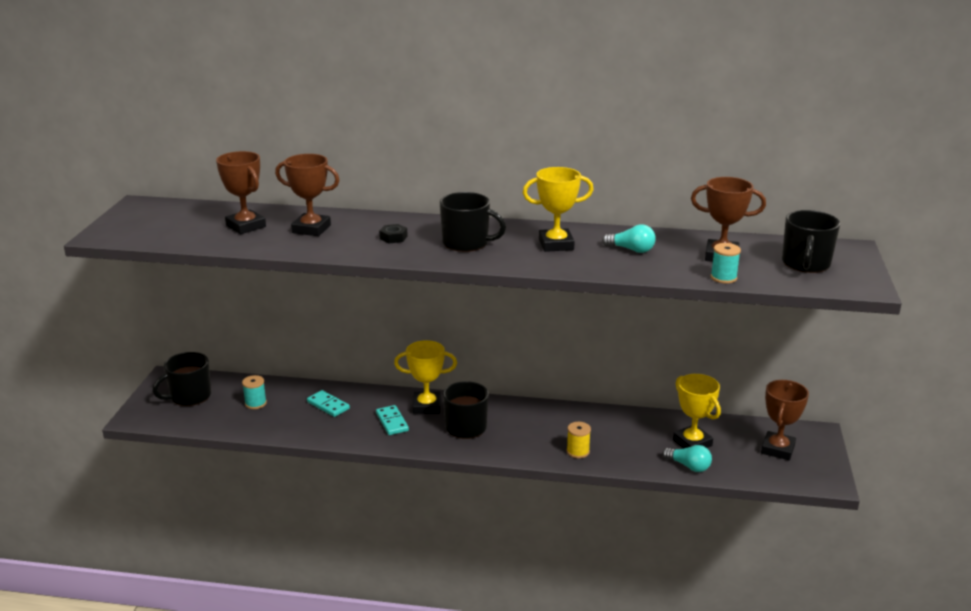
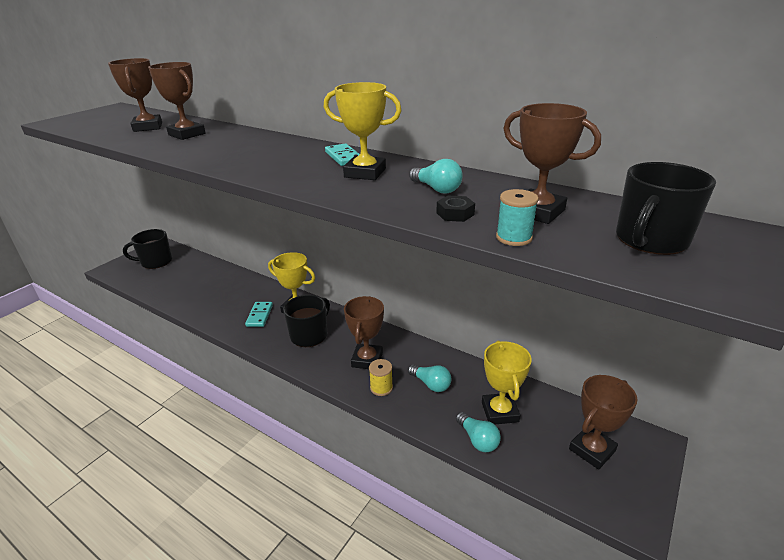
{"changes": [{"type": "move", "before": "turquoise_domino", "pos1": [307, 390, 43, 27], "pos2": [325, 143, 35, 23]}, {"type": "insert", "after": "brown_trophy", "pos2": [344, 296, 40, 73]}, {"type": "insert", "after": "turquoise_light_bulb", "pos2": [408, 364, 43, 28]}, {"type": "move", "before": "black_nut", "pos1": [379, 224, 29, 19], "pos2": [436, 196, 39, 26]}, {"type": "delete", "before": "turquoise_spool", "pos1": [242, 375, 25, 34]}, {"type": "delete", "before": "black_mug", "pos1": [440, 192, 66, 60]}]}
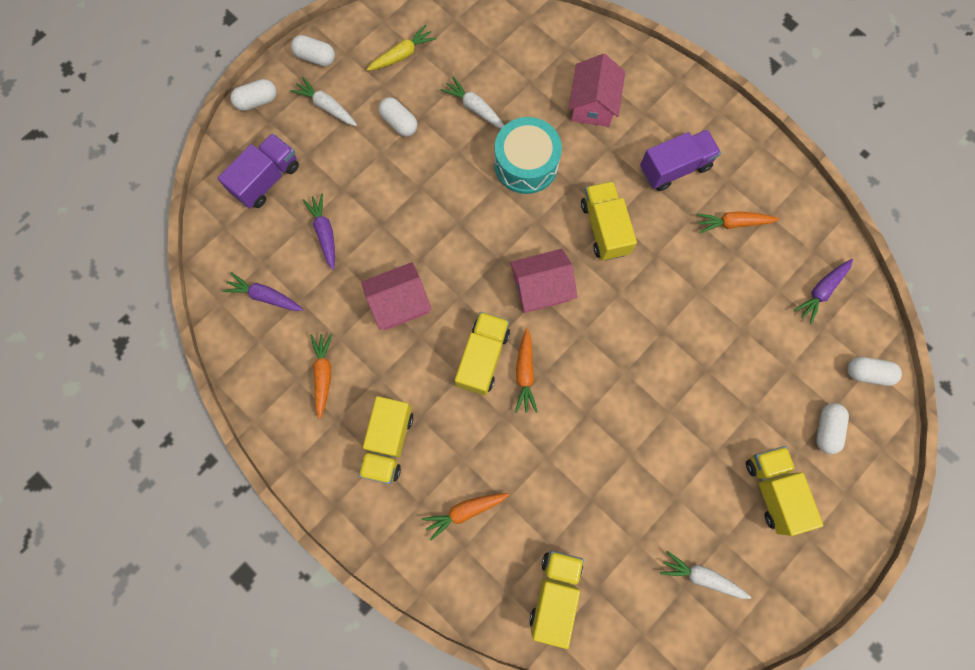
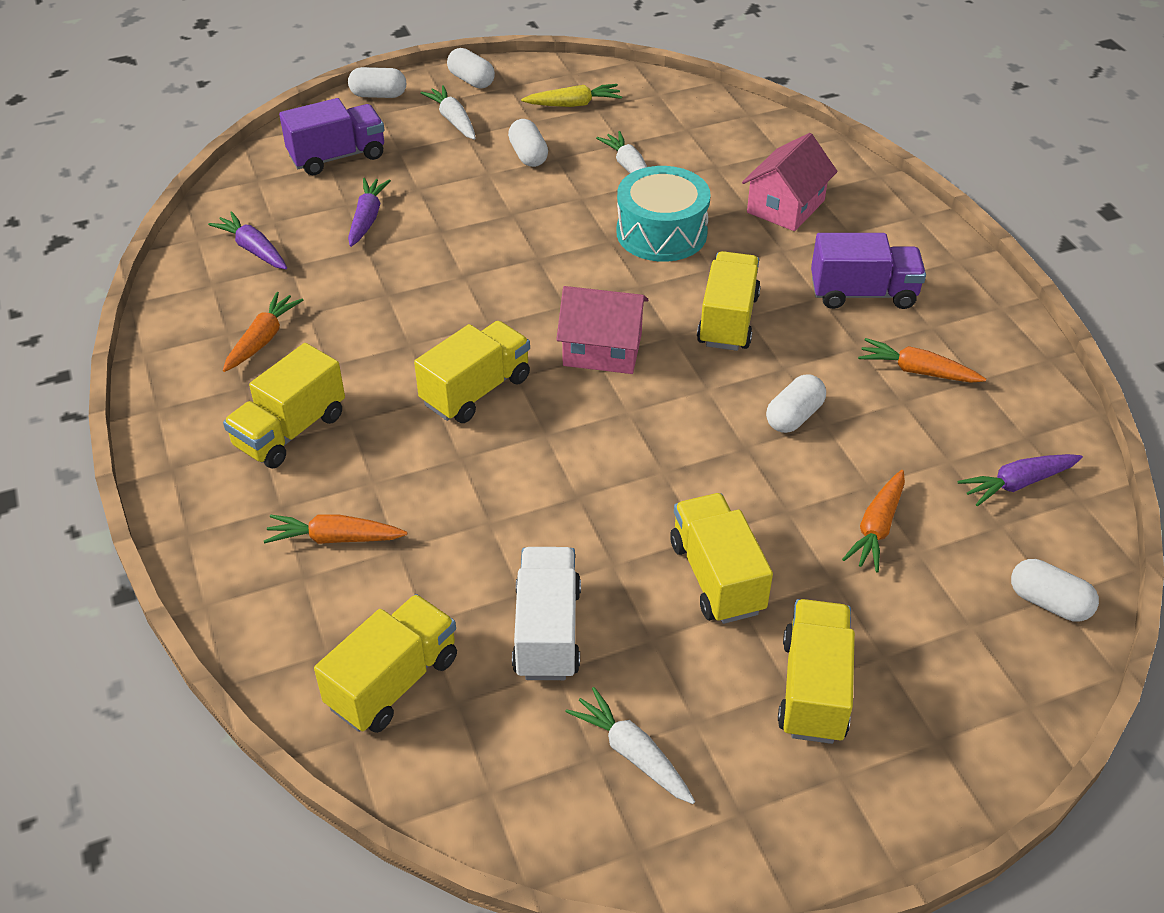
{"changes": [{"type": "insert", "after": "white_truck", "pos2": [512, 547, 69, 133]}, {"type": "insert", "after": "yellow_truck", "pos2": [670, 493, 103, 131]}, {"type": "move", "before": "white_capsule", "pos1": [817, 403, 32, 51], "pos2": [766, 374, 60, 59]}, {"type": "move", "before": "orange_carrot", "pos1": [515, 328, 22, 85], "pos2": [842, 470, 63, 103]}, {"type": "delete", "before": "pink_house", "pos1": [361, 262, 71, 68]}]}
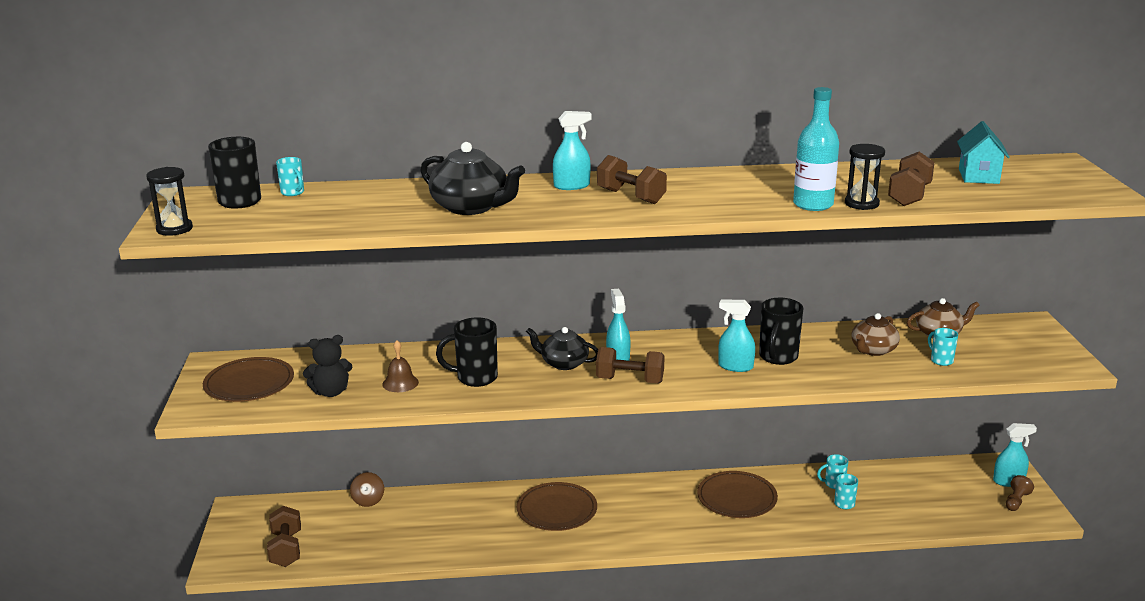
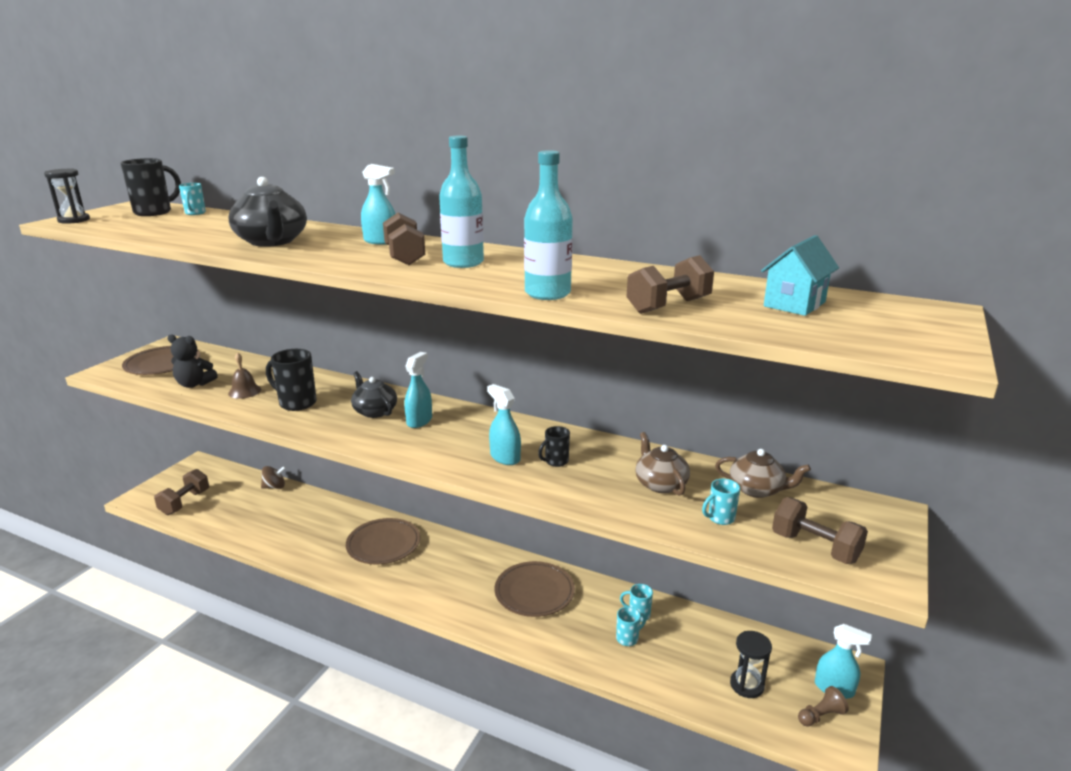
{"changes": [{"type": "rotate", "before": "brown_spinning_top", "pos1": [350, 472, 34, 35], "pos2": [261, 466, 25, 23], "turn": -135}, {"type": "insert", "after": "turquoise_bottle", "pos2": [439, 136, 45, 132]}, {"type": "resize", "before": "black_mug", "pos1": [759, 298, 44, 67], "pos2": [538, 426, 32, 41], "scale": 0.56}, {"type": "rotate", "before": "brown_teapot", "pos1": [851, 313, 49, 43], "pos2": [635, 432, 55, 64], "turn": 90}, {"type": "rotate", "before": "turquoise_mug", "pos1": [928, 328, 30, 38], "pos2": [702, 479, 38, 46], "turn": -120}, {"type": "move", "before": "black_hourglass", "pos1": [845, 144, 40, 66], "pos2": [730, 631, 42, 67]}, {"type": "move", "before": "brown_dumbbell", "pos1": [596, 347, 69, 36], "pos2": [772, 497, 96, 67]}]}
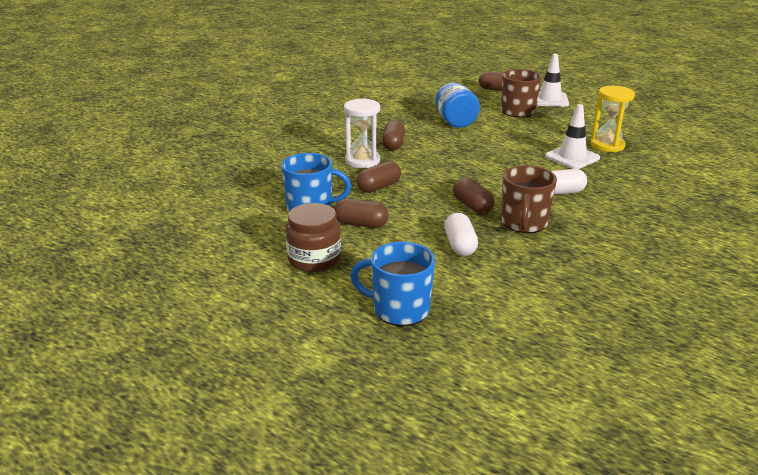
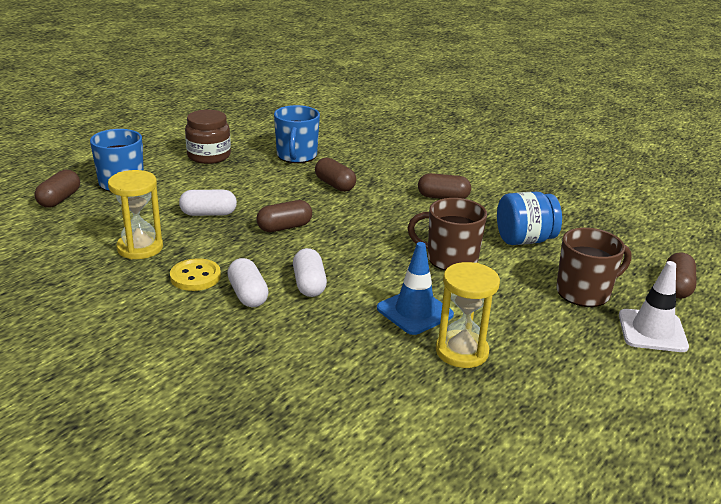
{"changes": [{"type": "move", "before": "brown_capsule", "pos1": [334, 199, 54, 29], "pos2": [34, 170, 46, 38]}, {"type": "insert", "after": "yellow_hourglass", "pos2": [108, 170, 55, 89]}, {"type": "insert", "after": "yellow_button", "pos2": [170, 258, 51, 33]}, {"type": "insert", "after": "white_capsule", "pos2": [227, 258, 42, 49]}, {"type": "recolor", "before": "white_traffic_cone", "after": "blue_traffic_cone", "pos1": [545, 104, 55, 65], "pos2": [377, 242, 77, 93]}, {"type": "move", "before": "brown_mug", "pos1": [502, 165, 55, 68], "pos2": [407, 198, 80, 73]}, {"type": "delete", "before": "white_hourglass", "pos1": [344, 98, 36, 70]}]}
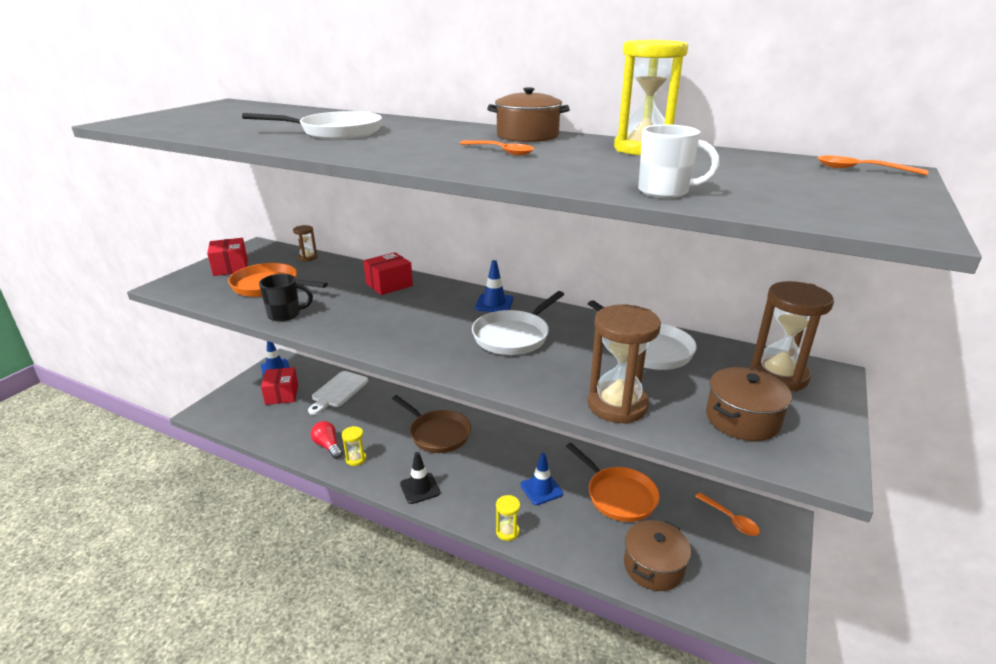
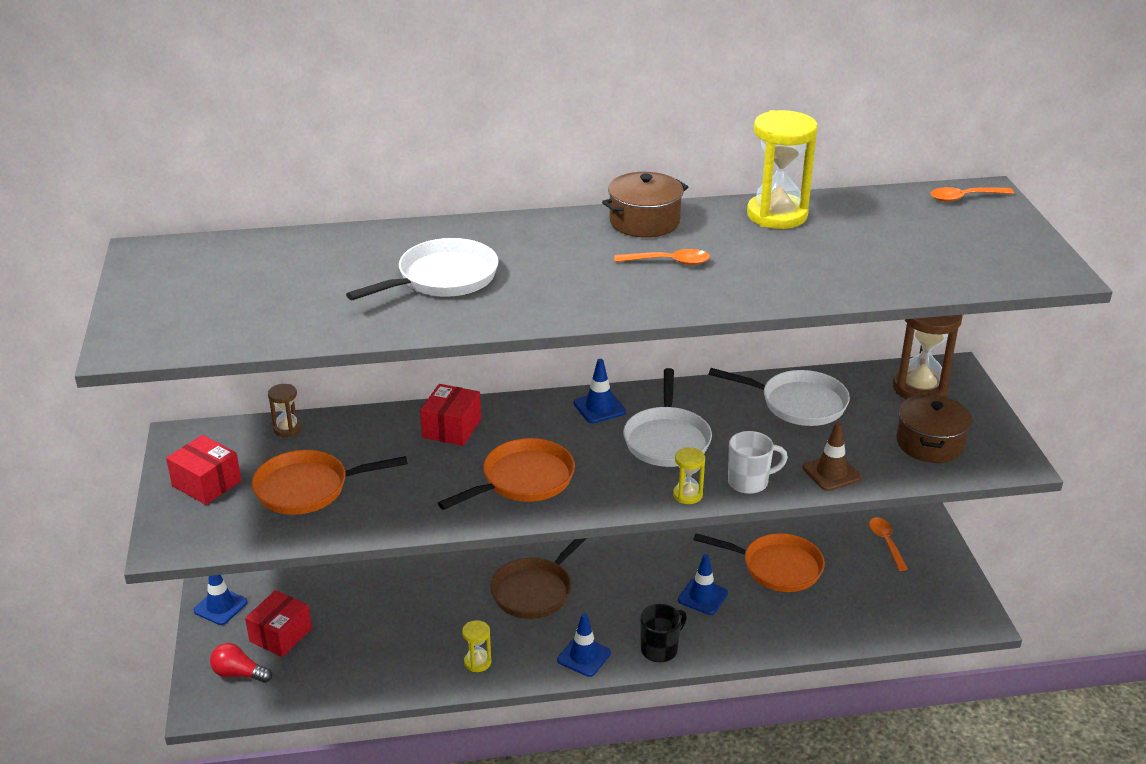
{"changes": [{"type": "move", "before": "red_light_bulb", "pos1": [311, 421, 32, 38], "pos2": [210, 643, 62, 40]}, {"type": "rotate", "before": "red_box", "pos1": [261, 367, 37, 38], "pos2": [245, 590, 67, 67], "turn": 75}, {"type": "insert", "after": "orange_pan", "pos2": [438, 438, 137, 72]}, {"type": "rotate", "before": "brown_pan", "pos1": [392, 395, 79, 58], "pos2": [490, 538, 97, 81], "turn": 120}, {"type": "recolor", "before": "black_traffic_cone", "after": "blue_traffic_cone", "pos1": [400, 452, 40, 52], "pos2": [557, 613, 54, 64]}, {"type": "move", "before": "black_mug", "pos1": [259, 274, 54, 48], "pos2": [640, 604, 47, 58]}, {"type": "move", "before": "yellow_hourglass", "pos1": [496, 495, 24, 46], "pos2": [673, 447, 32, 57]}, {"type": "move", "before": "white_mug", "pos1": [638, 124, 81, 74], "pos2": [728, 431, 60, 63]}, {"type": "replace", "before": "brown_hourglass", "after": "brown_traffic_cone", "pos1": [588, 304, 73, 120], "pos2": [803, 422, 58, 69]}, {"type": "rotate", "before": "orange_spoon", "pos1": [695, 493, 65, 43], "pos2": [869, 517, 39, 54], "turn": -120}, {"type": "delete", "before": "white_cutting_board", "pos1": [308, 371, 60, 44]}, {"type": "delete", "before": "brown_pot", "pos1": [624, 520, 67, 71]}]}
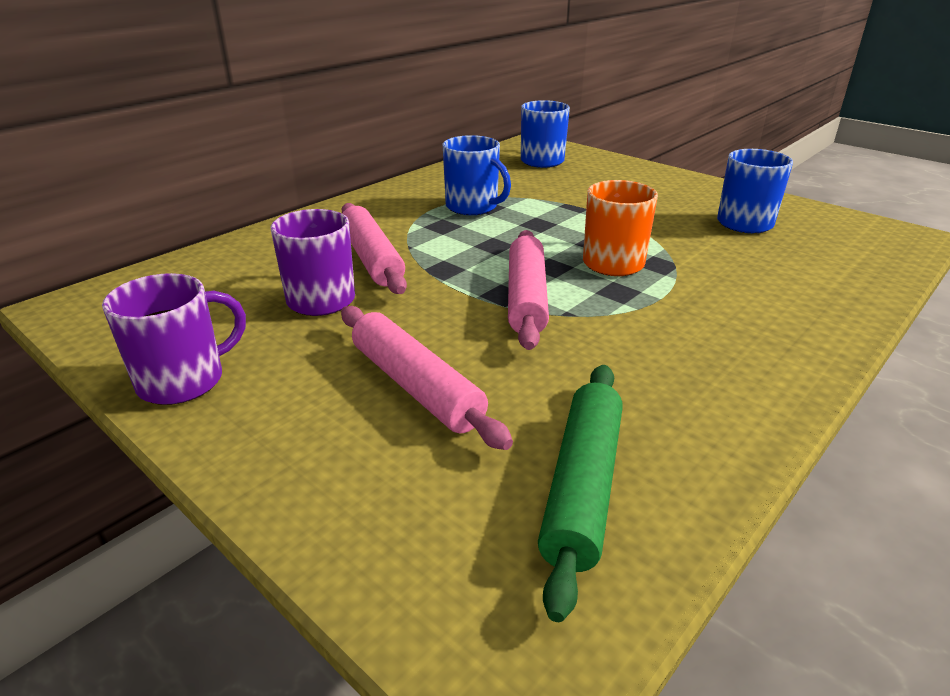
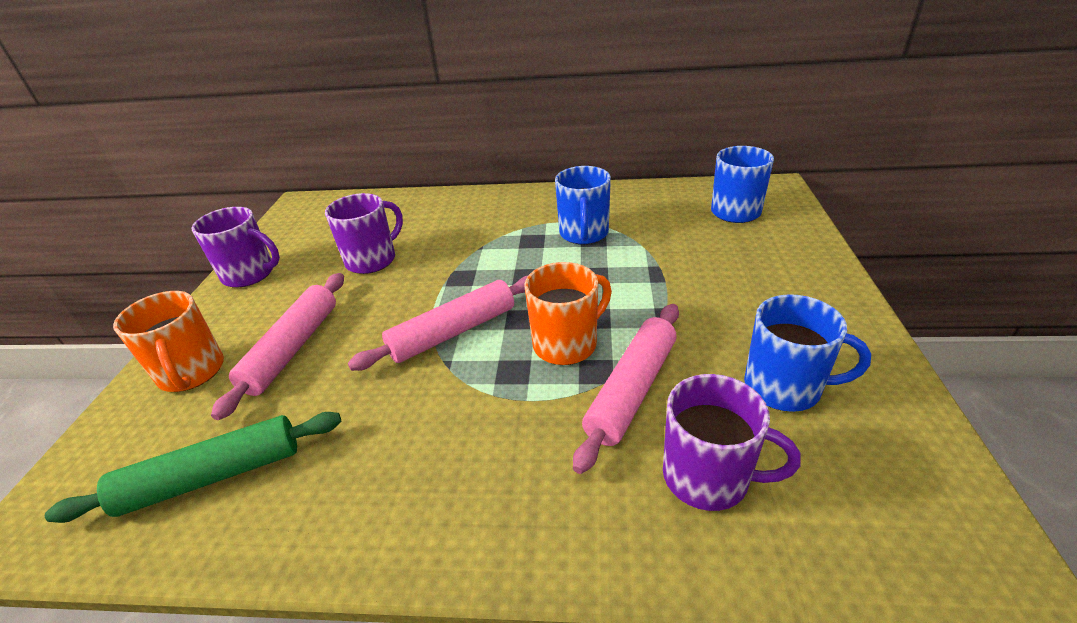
{"changes": [{"type": "insert", "after": "orange_mug", "pos2": [113, 291, 111, 101]}, {"type": "move", "before": "pink_rolling_pin", "pos1": [342, 203, 65, 91], "pos2": [573, 304, 106, 170]}, {"type": "insert", "after": "purple_mug", "pos2": [663, 374, 137, 137]}]}
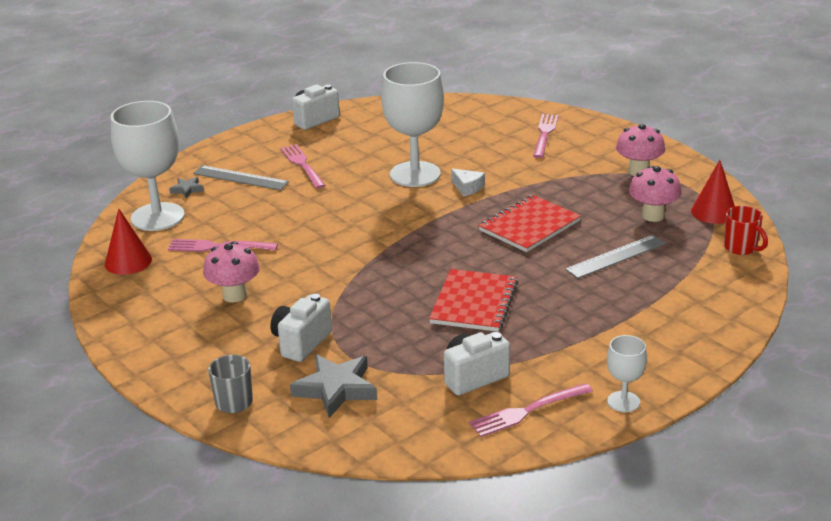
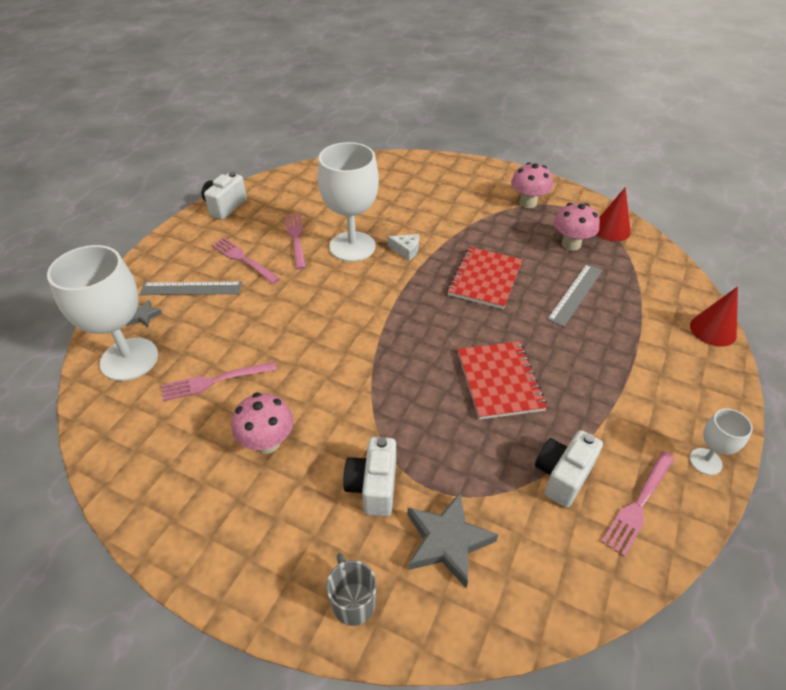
{"changes": [{"type": "move", "before": "pink_fork", "pos1": [533, 114, 25, 44], "pos2": [285, 213, 21, 57]}, {"type": "move", "before": "red_cone", "pos1": [105, 208, 47, 67], "pos2": [690, 287, 48, 60]}, {"type": "delete", "before": "red_mug", "pos1": [724, 206, 44, 49]}]}
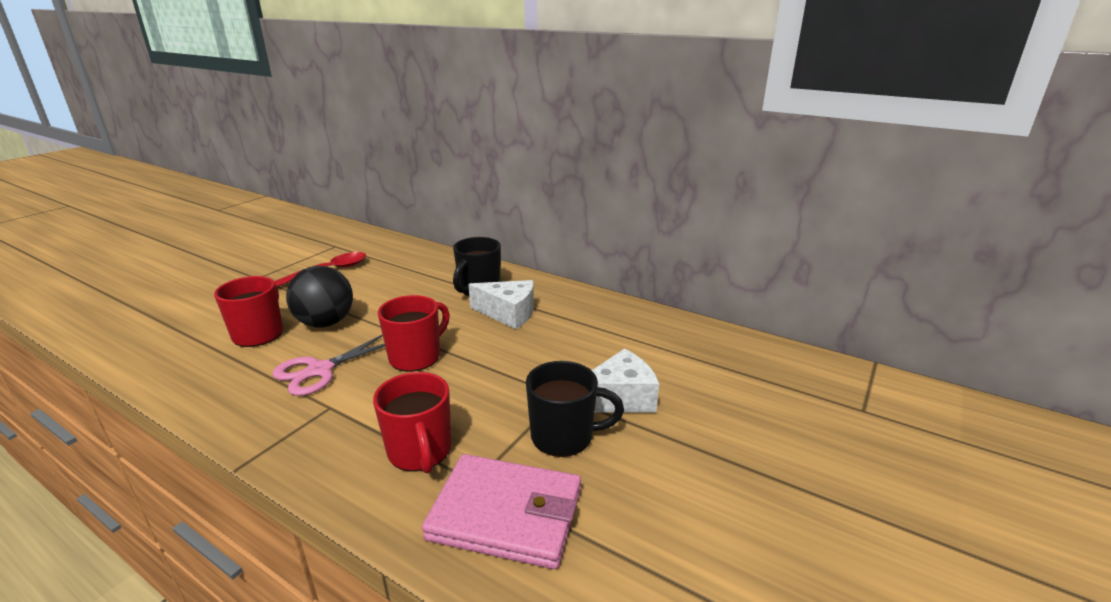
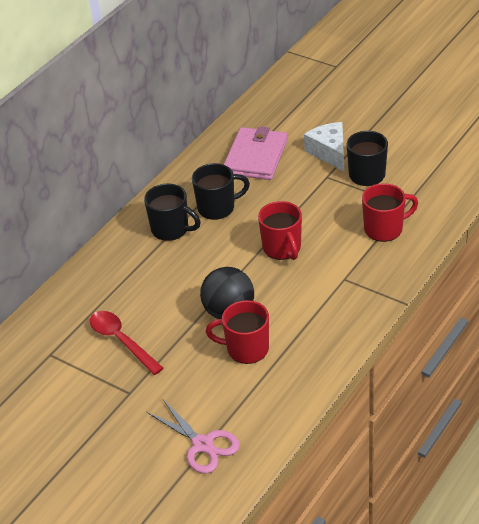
{"changes": [{"type": "move", "before": "pink_scissors", "pos1": [272, 335, 113, 61], "pos2": [147, 399, 93, 75]}, {"type": "replace", "before": "white_cheese", "after": "black_mug", "pos1": [468, 280, 66, 49], "pos2": [192, 163, 58, 57]}, {"type": "move", "before": "pink_wallet", "pos1": [422, 454, 159, 115], "pos2": [223, 126, 65, 54]}, {"type": "rotate", "before": "red_mug", "pos1": [378, 295, 72, 77], "pos2": [258, 201, 44, 59], "turn": -150}]}
